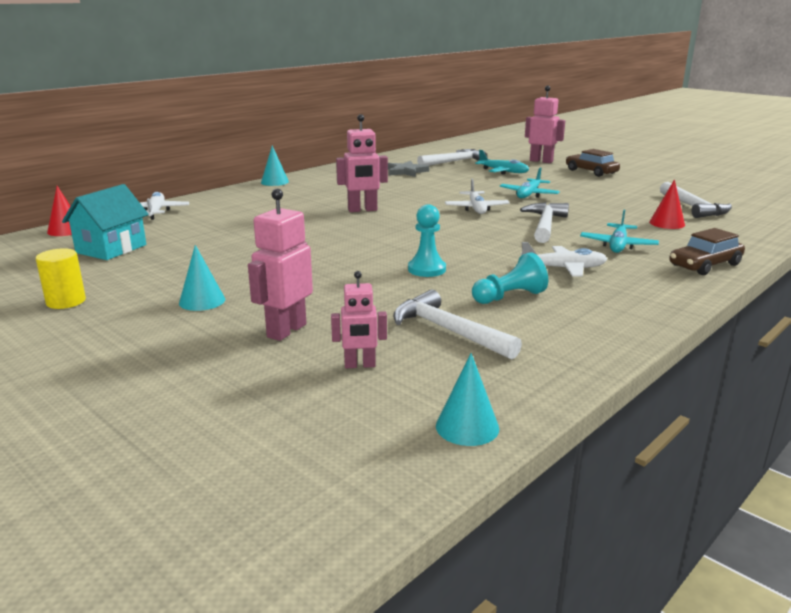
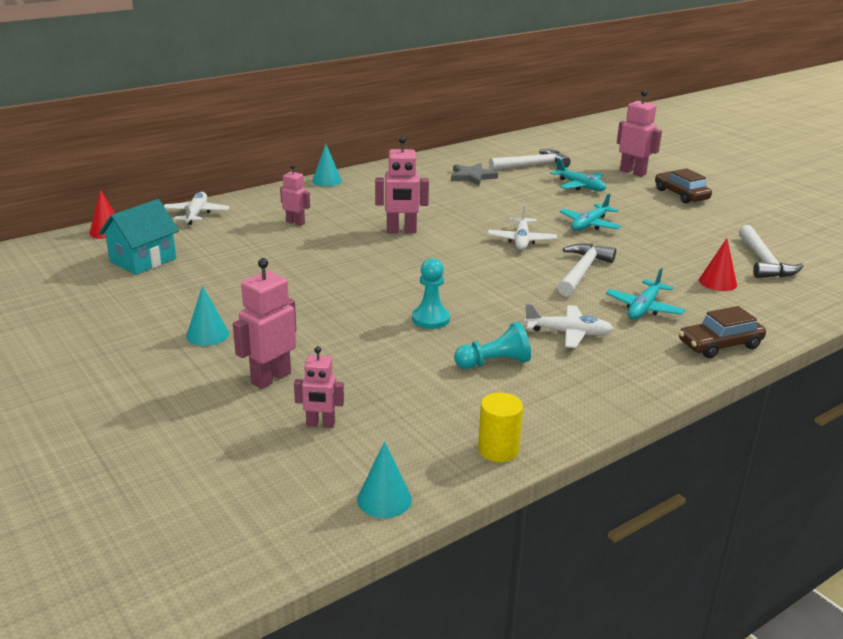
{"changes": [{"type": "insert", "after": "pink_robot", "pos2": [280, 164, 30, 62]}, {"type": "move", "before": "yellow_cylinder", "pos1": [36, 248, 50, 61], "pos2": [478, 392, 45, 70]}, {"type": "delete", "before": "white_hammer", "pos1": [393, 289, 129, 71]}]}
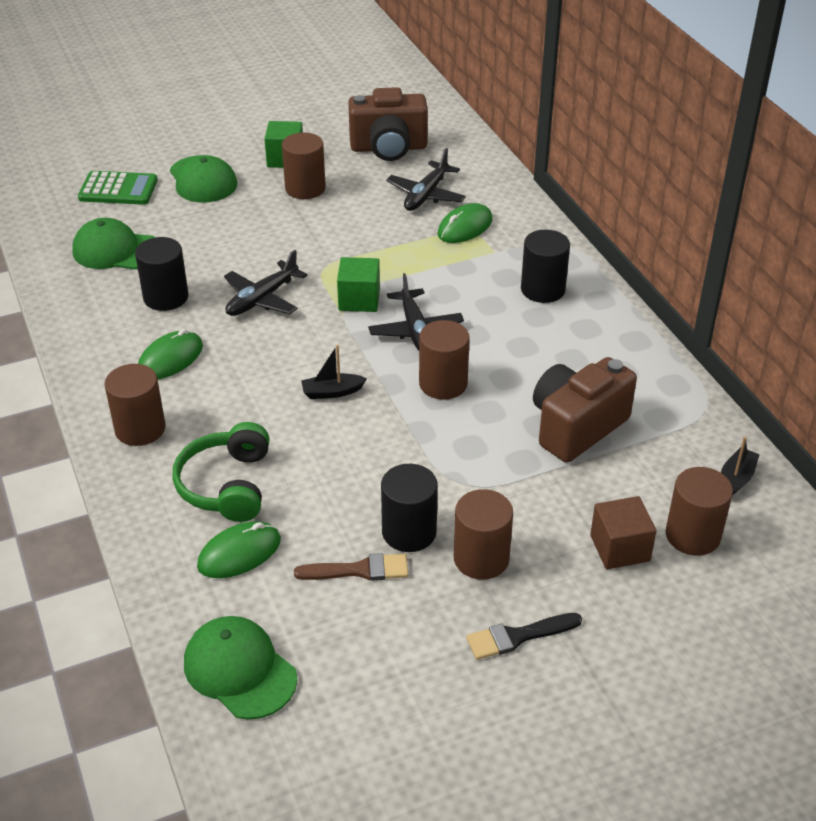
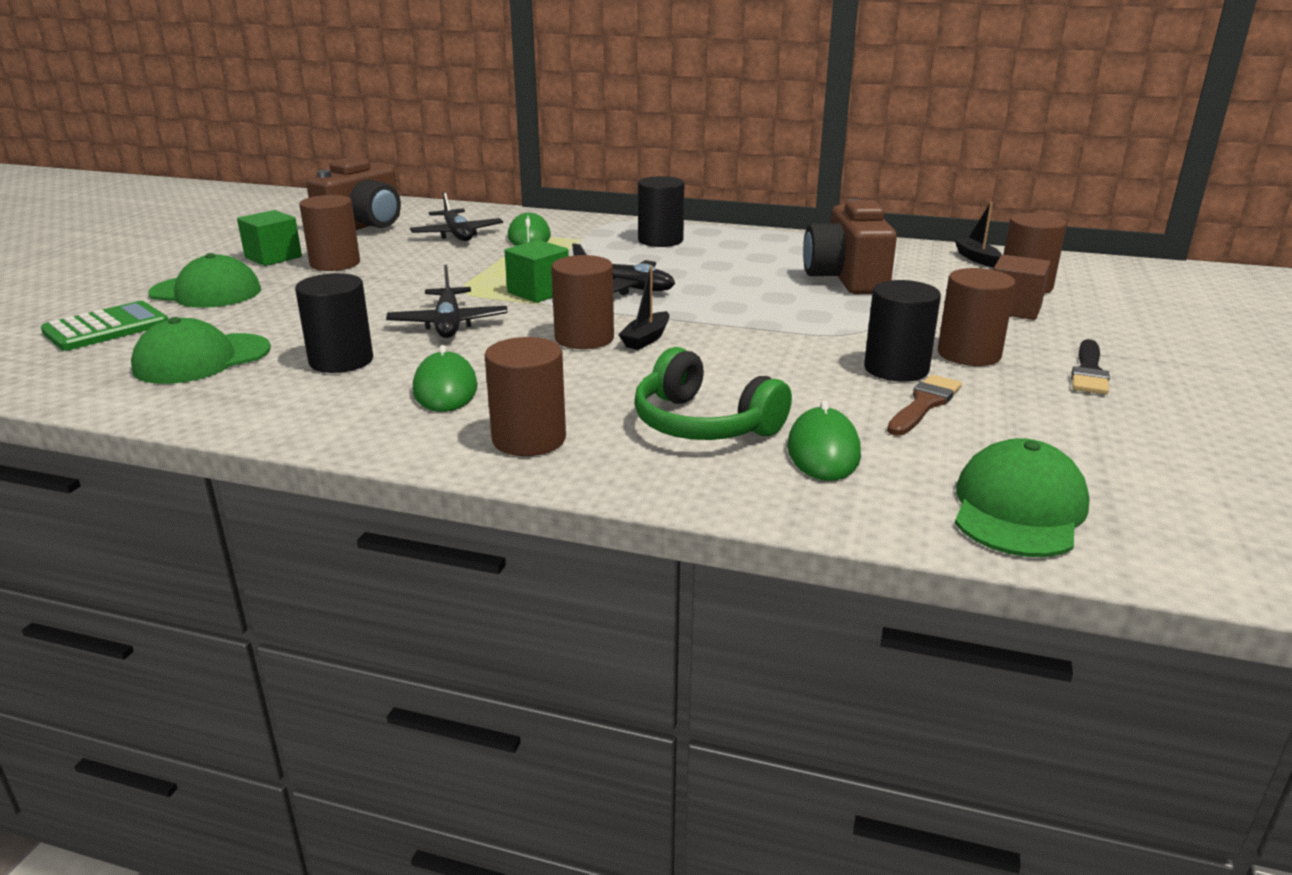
{"changes": [{"type": "move", "before": "brown_cylinder", "pos1": [419, 320, 51, 80], "pos2": [551, 255, 63, 94]}, {"type": "rotate", "before": "green_cap", "pos1": [184, 616, 113, 104], "pos2": [955, 438, 135, 119], "turn": 120}]}
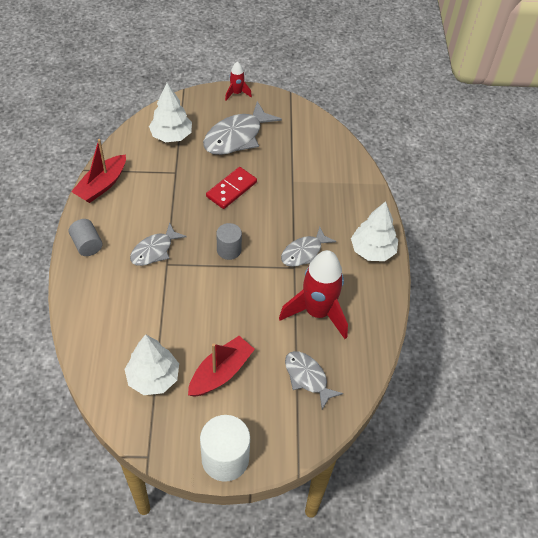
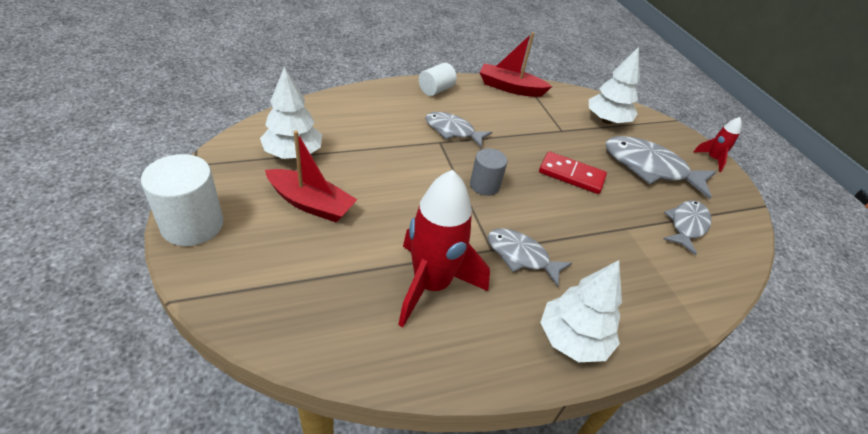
{"changes": [{"type": "recolor", "before": "grey_cylinder", "after": "white_cylinder", "pos1": [68, 219, 35, 37], "pos2": [419, 63, 38, 33]}, {"type": "move", "before": "grey_fish", "pos1": [285, 351, 58, 58], "pos2": [664, 200, 47, 55]}]}
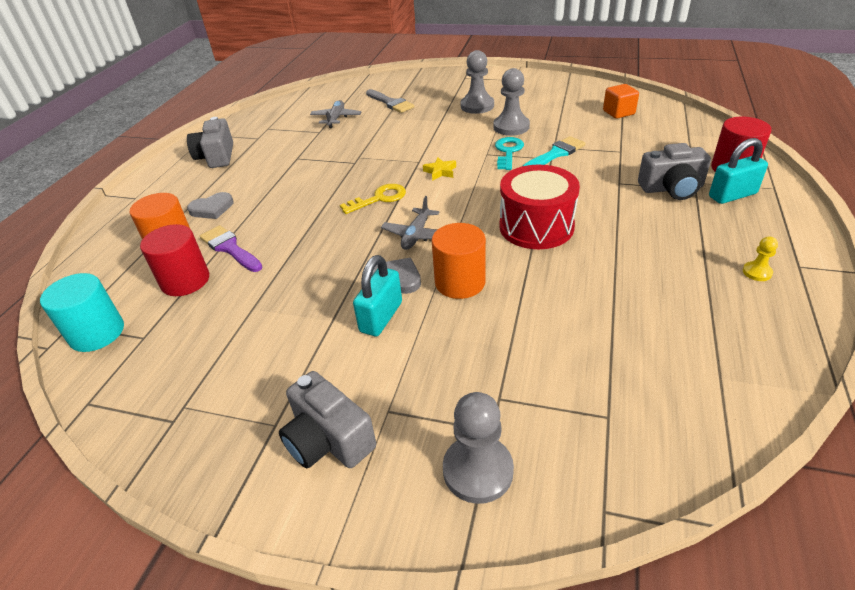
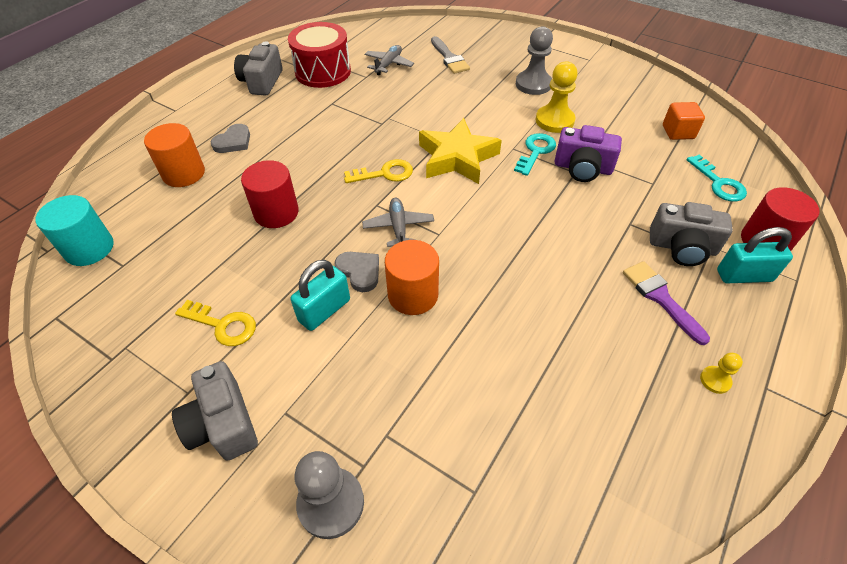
{"changes": [{"type": "insert", "after": "yellow_key", "pos2": [175, 300, 81, 46]}, {"type": "rotate", "before": "grey_heart", "pos1": [187, 192, 46, 27], "pos2": [211, 124, 39, 29], "turn": -45}, {"type": "move", "before": "red_cylinder", "pos1": [140, 224, 69, 72], "pos2": [241, 160, 58, 68]}, {"type": "move", "before": "red_drum", "pos1": [499, 165, 81, 84], "pos2": [288, 22, 63, 66]}, {"type": "rotate", "before": "grey_plane", "pos1": [381, 196, 58, 54], "pos2": [362, 198, 72, 49], "turn": 135}, {"type": "resize", "before": "yellow_star", "pos1": [423, 157, 33, 24], "pos2": [419, 118, 83, 66], "scale": 2.37}, {"type": "recolor", "before": "grey_pawn", "after": "yellow_pawn", "pos1": [493, 68, 37, 68], "pos2": [536, 61, 42, 72]}, {"type": "replace", "before": "turquoise_brush", "after": "purple_camera", "pos1": [523, 136, 63, 30], "pos2": [555, 125, 67, 57]}, {"type": "move", "before": "purple_brush", "pos1": [200, 225, 62, 47], "pos2": [623, 261, 87, 84]}, {"type": "insert", "after": "turquoise_key", "pos2": [686, 155, 61, 47]}]}
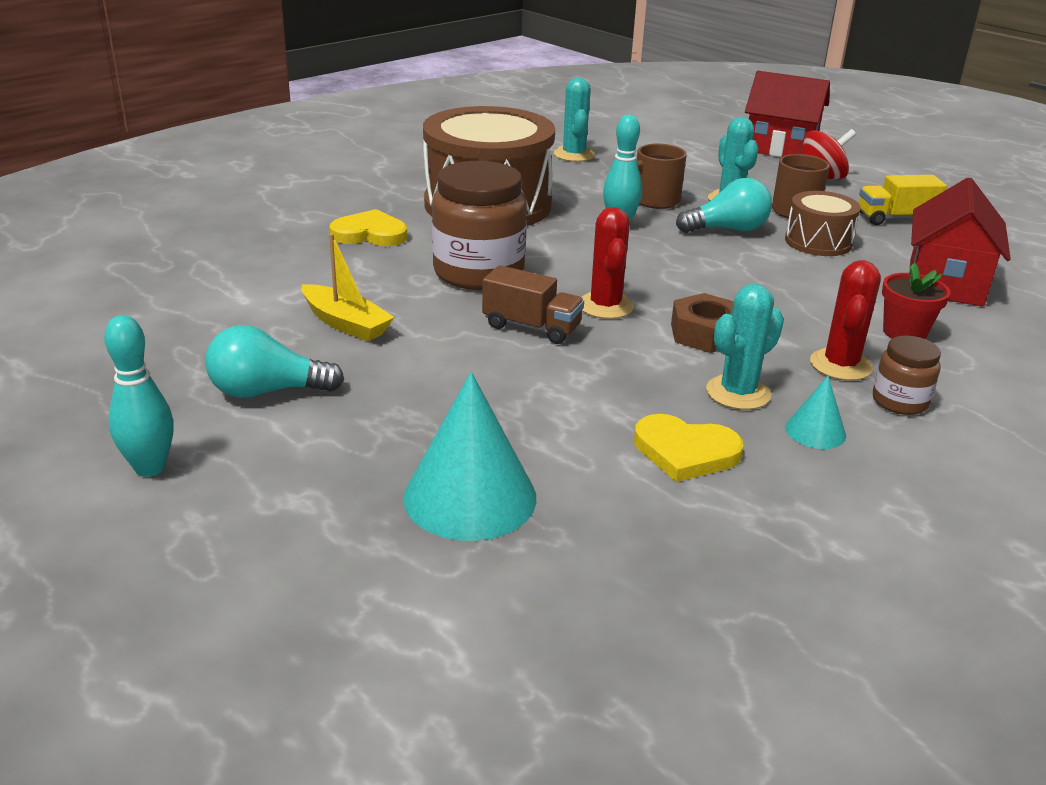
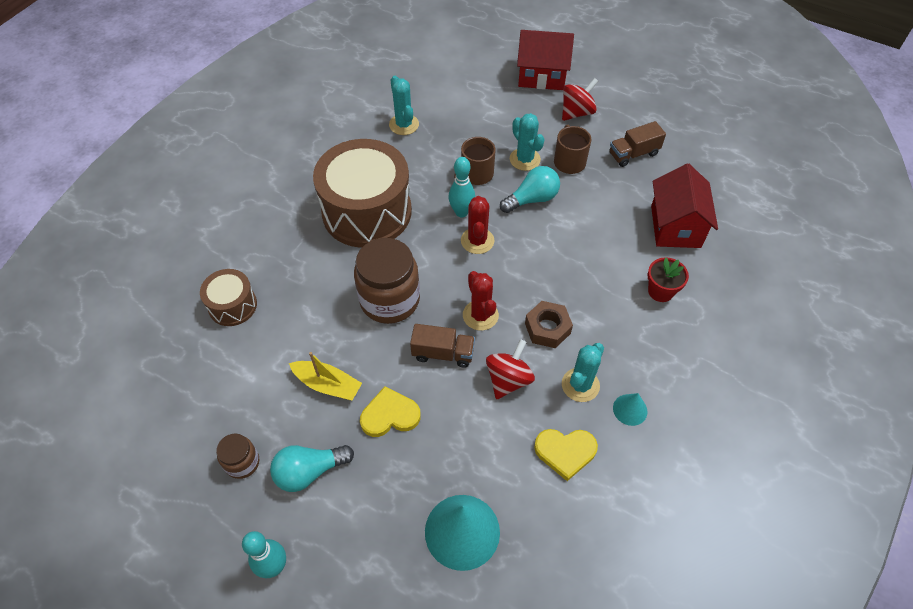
{"changes": [{"type": "move", "before": "brown_drum", "pos1": [785, 191, 76, 65], "pos2": [200, 269, 57, 57]}, {"type": "move", "before": "brown_jar", "pos1": [873, 336, 68, 79], "pos2": [216, 434, 43, 45]}, {"type": "move", "before": "yellow_heart", "pos1": [330, 209, 78, 37], "pos2": [360, 386, 61, 51]}, {"type": "move", "before": "red_cactus", "pos1": [810, 260, 71, 121], "pos2": [461, 196, 34, 58]}, {"type": "insert", "after": "red_spinning_top", "pos2": [486, 339, 49, 60]}, {"type": "recolor", "before": "yellow_truck", "after": "brown_truck", "pos1": [859, 175, 88, 50], "pos2": [609, 121, 57, 46]}]}
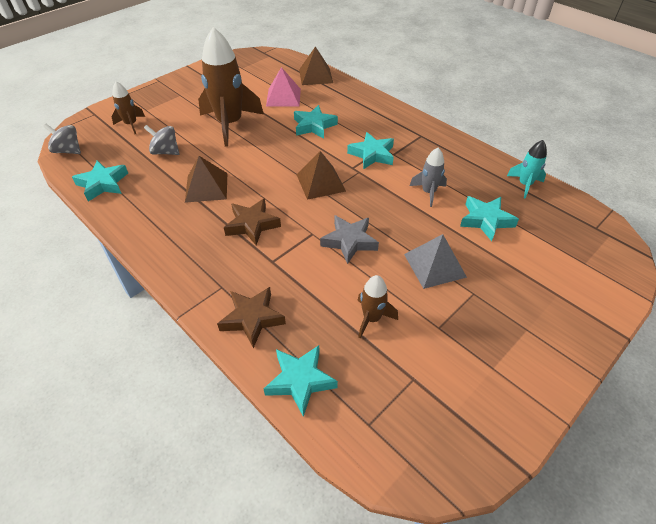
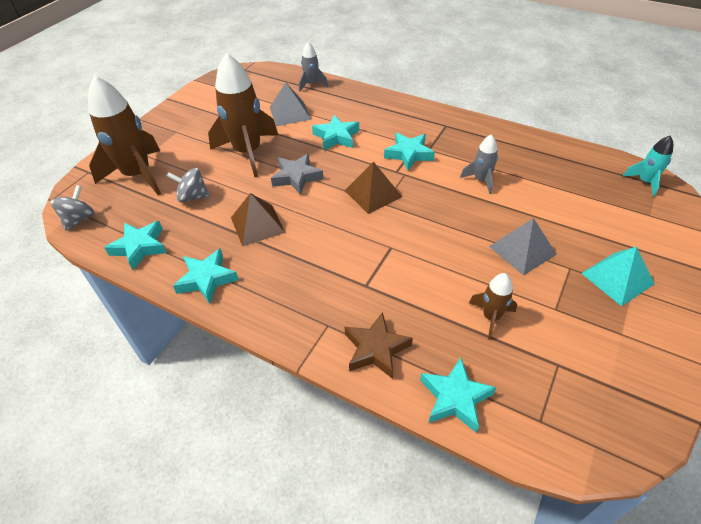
{"changes": [{"type": "rotate", "before": "grey_spinning_top", "pos1": [43, 124, 38, 30], "pos2": [50, 185, 44, 46], "turn": 105}, {"type": "resize", "before": "brown_rocket", "pos1": [112, 81, 33, 53], "pos2": [88, 75, 73, 120], "scale": 2.03}, {"type": "move", "before": "turquoise_star", "pos1": [460, 196, 59, 45], "pos2": [173, 248, 66, 56]}, {"type": "recolor", "before": "pink_pyramid", "after": "grey_pyramid", "pos1": [266, 67, 35, 40], "pos2": [270, 83, 41, 43]}, {"type": "move", "before": "grey_star", "pos1": [320, 215, 59, 49], "pos2": [271, 154, 53, 41]}, {"type": "replace", "before": "brown_pyramid", "after": "grey_rocket", "pos1": [299, 47, 34, 38], "pos2": [299, 42, 29, 50]}, {"type": "insert", "after": "turquoise_pyramid", "pos2": [581, 246, 73, 60]}, {"type": "move", "before": "turquoise_rocket", "pos1": [507, 140, 40, 59], "pos2": [623, 136, 50, 61]}, {"type": "delete", "before": "brown_star", "pos1": [224, 199, 57, 46]}]}
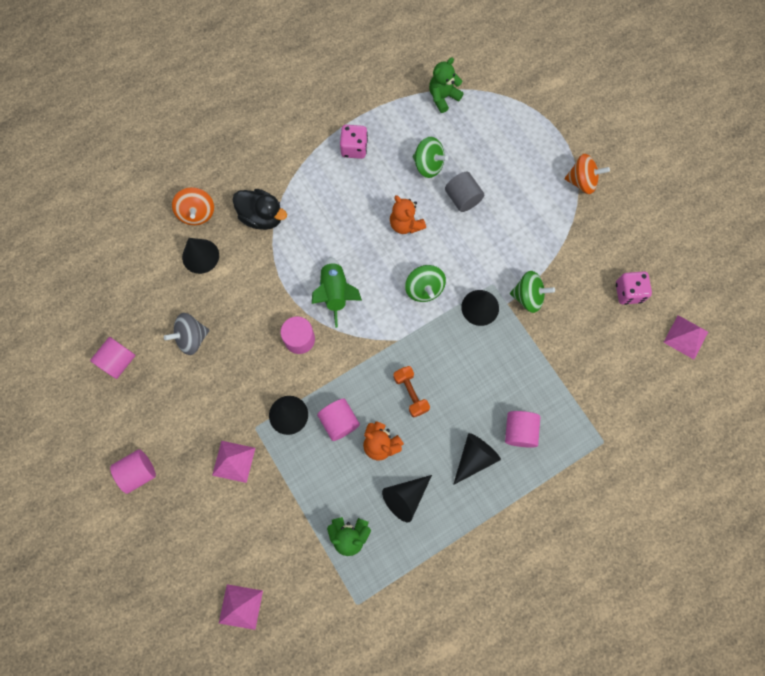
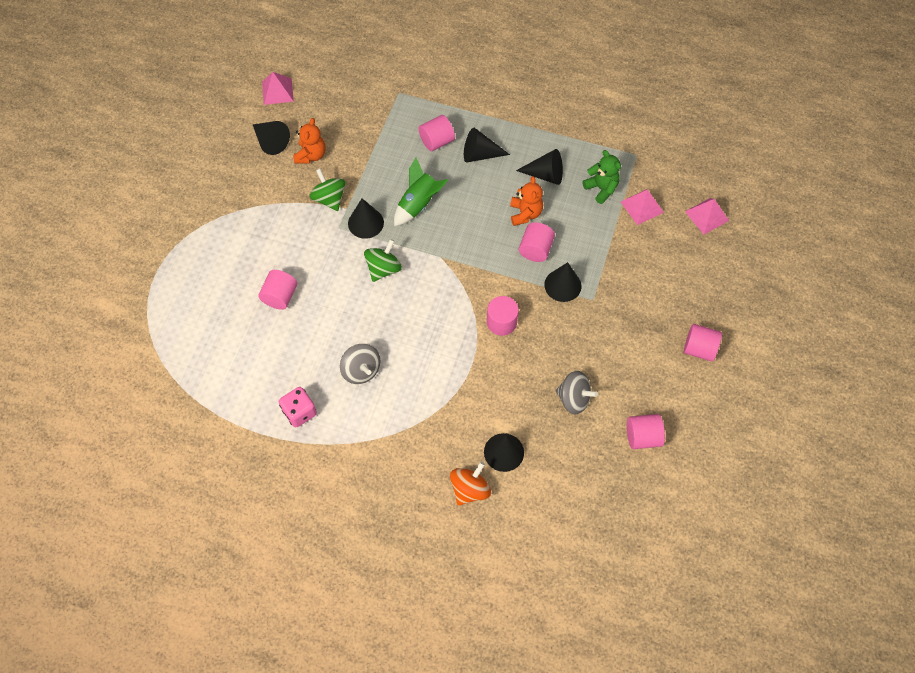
{"changes": [{"type": "replace", "before": "pink_dice", "after": "black_cone", "pos1": [616, 271, 36, 34], "pos2": [253, 121, 37, 34]}, {"type": "recolor", "before": "grey_cylinder", "after": "pink_cylinder", "pos1": [445, 172, 39, 40], "pos2": [258, 270, 39, 40]}, {"type": "move", "before": "orange_teddy_bear", "pos1": [390, 195, 36, 39], "pos2": [294, 118, 32, 45]}, {"type": "insert", "after": "grey_spinning_top", "pos2": [340, 344, 41, 40]}, {"type": "move", "before": "green_rocket", "pos1": [312, 257, 50, 71], "pos2": [394, 158, 54, 68]}, {"type": "move", "before": "pink_pyramid", "pos1": [212, 441, 43, 42], "pos2": [621, 189, 43, 36]}, {"type": "delete", "before": "black_duck", "pos1": [233, 189, 54, 41]}, {"type": "delete", "before": "orange_dumbbell", "pos1": [393, 366, 37, 51]}, {"type": "delete", "before": "green_spinning_top", "pos1": [413, 137, 35, 41]}, {"type": "delete", "before": "green_teddy_bear", "pos1": [429, 57, 35, 56]}, {"type": "delete", "before": "orange_spinning_top", "pos1": [565, 154, 45, 40]}]}
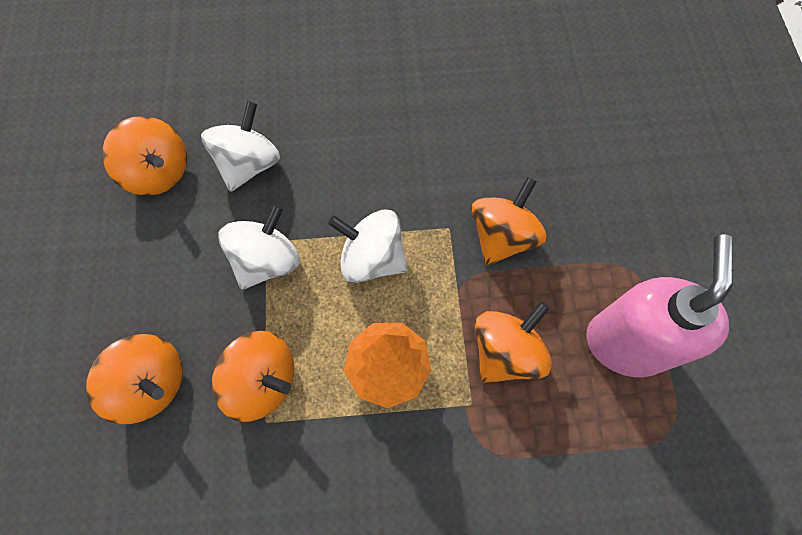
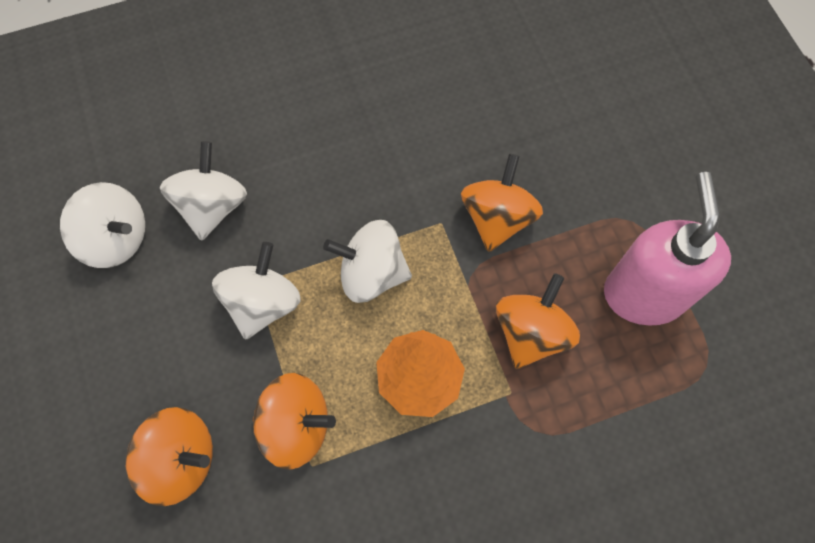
{"changes": [{"type": "recolor", "before": "orange_spinning_top", "after": "white_spinning_top", "pos1": [102, 116, 85, 80], "pos2": [60, 182, 85, 86]}]}
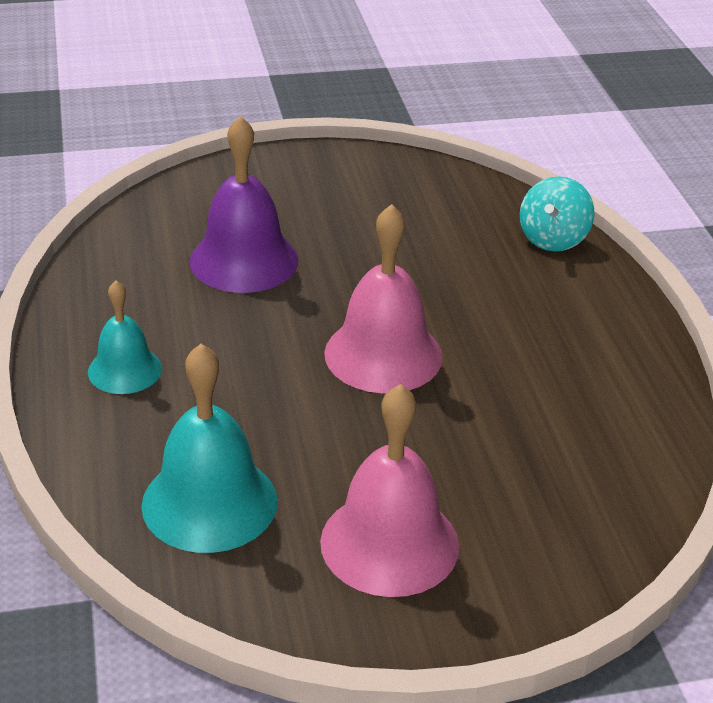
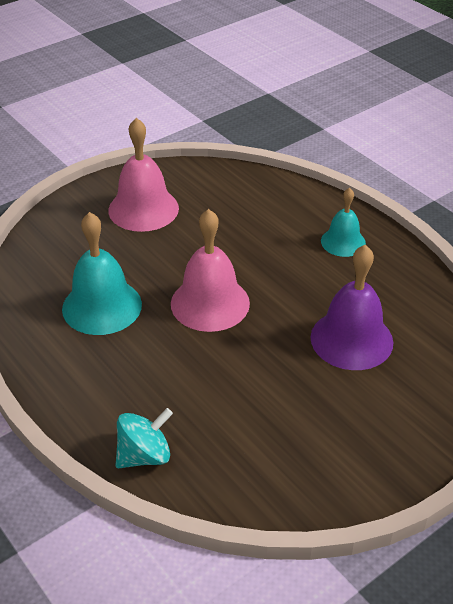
{"changes": [{"type": "move", "before": "turquoise_bell", "pos1": [141, 344, 136, 209], "pos2": [62, 212, 80, 123]}, {"type": "rotate", "before": "turquoise_spinning_top", "pos1": [520, 177, 74, 75], "pos2": [115, 408, 58, 60], "turn": 60}]}
